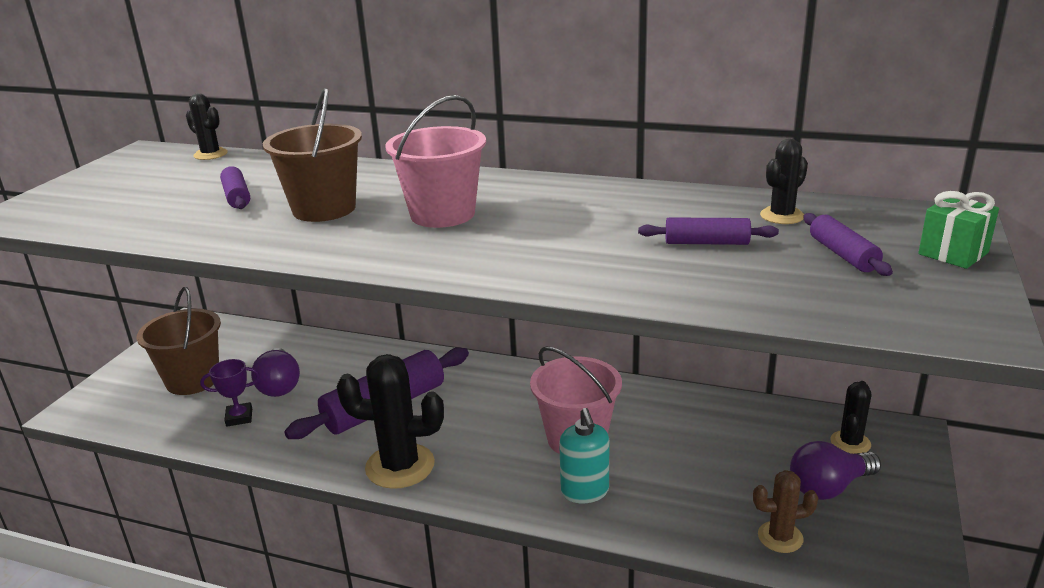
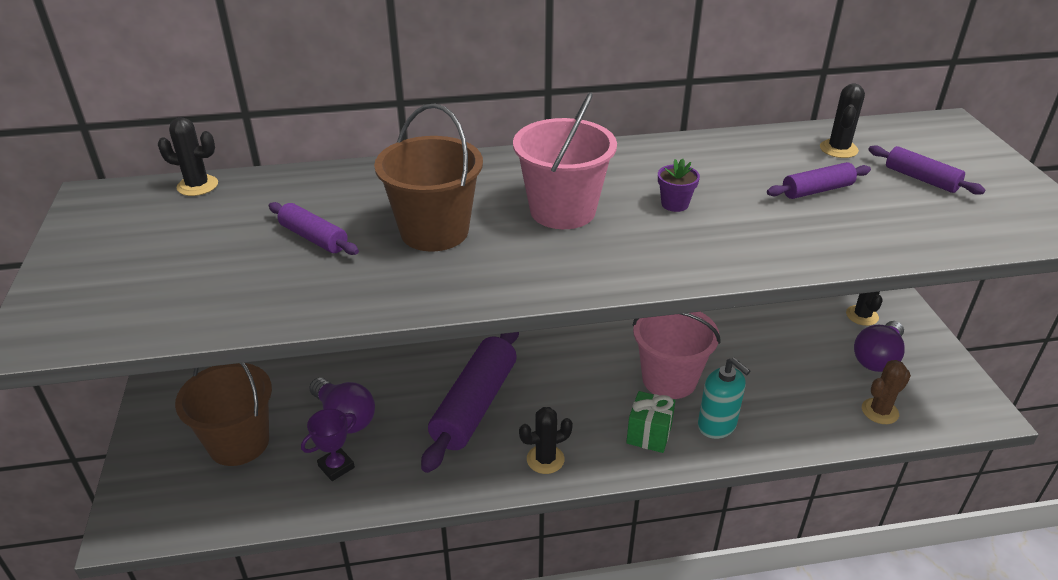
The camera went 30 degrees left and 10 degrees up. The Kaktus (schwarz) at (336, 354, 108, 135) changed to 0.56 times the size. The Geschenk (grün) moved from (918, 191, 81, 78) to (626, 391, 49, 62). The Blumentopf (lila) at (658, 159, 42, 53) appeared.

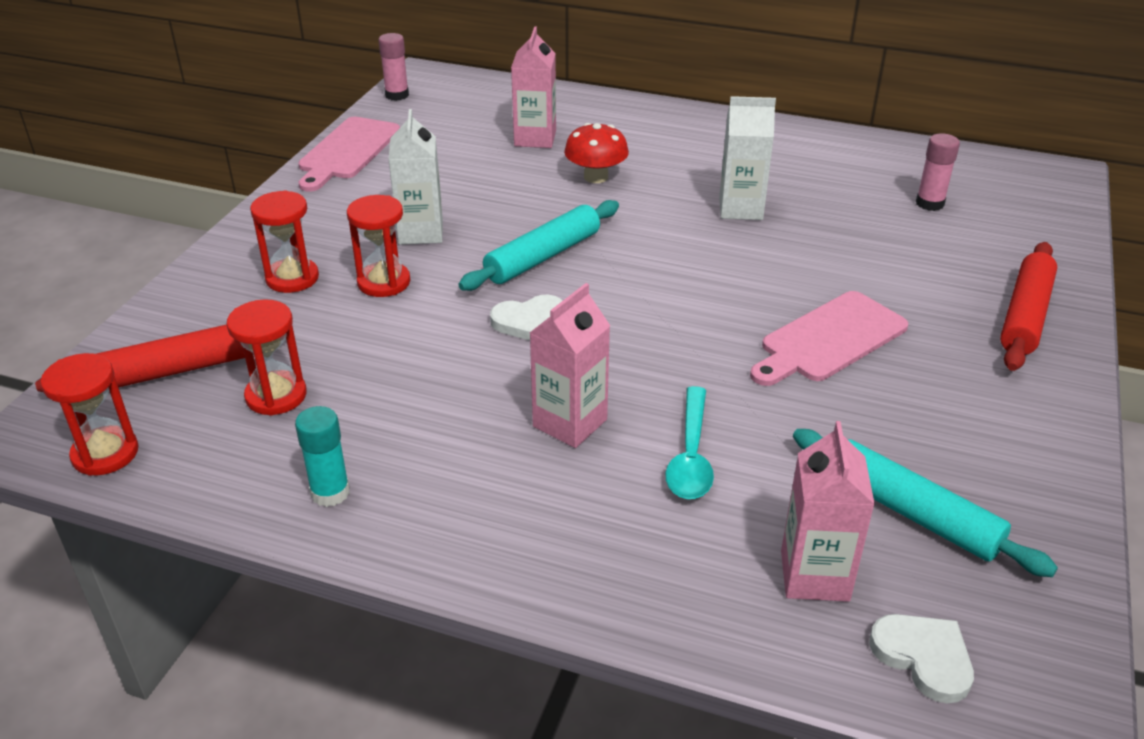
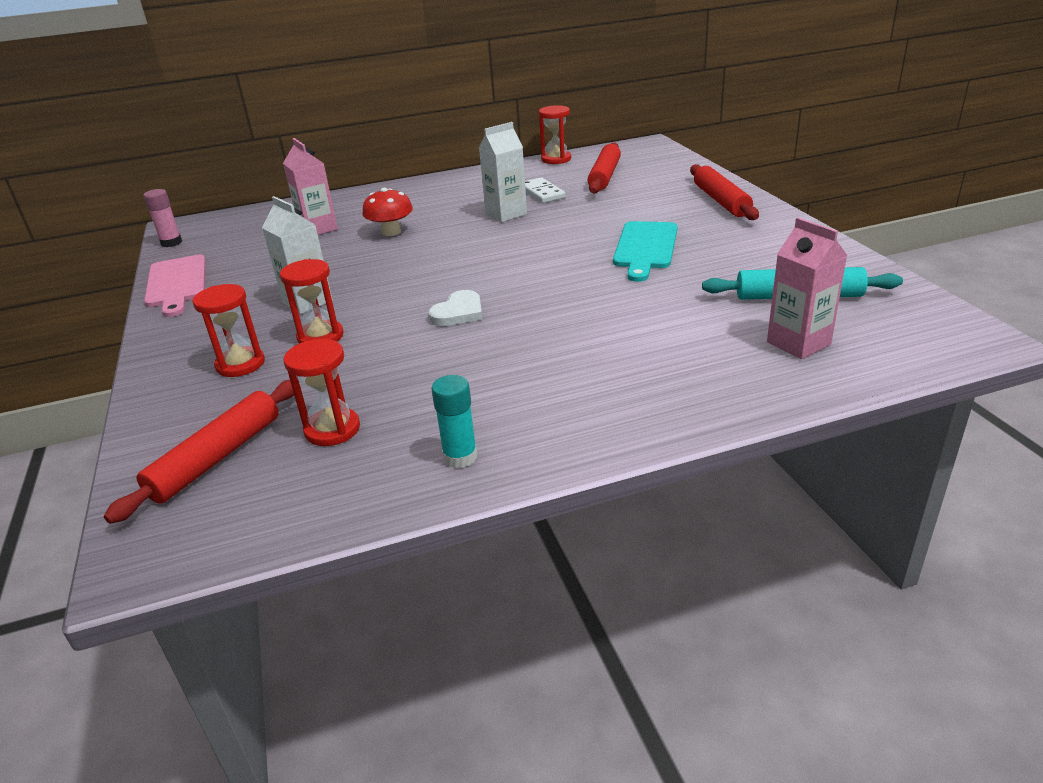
The camera went 35 degrees left and 5 degrees down. The Sanduhr (rot) moved from (40, 353, 98, 123) to (539, 105, 32, 59). The Nudelholz (türkis) at (458, 200, 161, 91) disappeared. The Getränkekarton (rosa) at (530, 283, 80, 165) disappeared. The Löffel (türkis) at (665, 386, 49, 113) disappeared. The Schneidebrett (rosa) at (750, 291, 158, 95) became the Schneidebrett (türkis) at (613, 221, 65, 61). The Herz (weiß) at (869, 614, 105, 89) disappeared. The Klebestift (rosa) at (916, 133, 44, 78) was replaced by the Nudelholz (rot) at (588, 143, 33, 51). The Dominostein (weiß) at (525, 177, 41, 26) appeared.

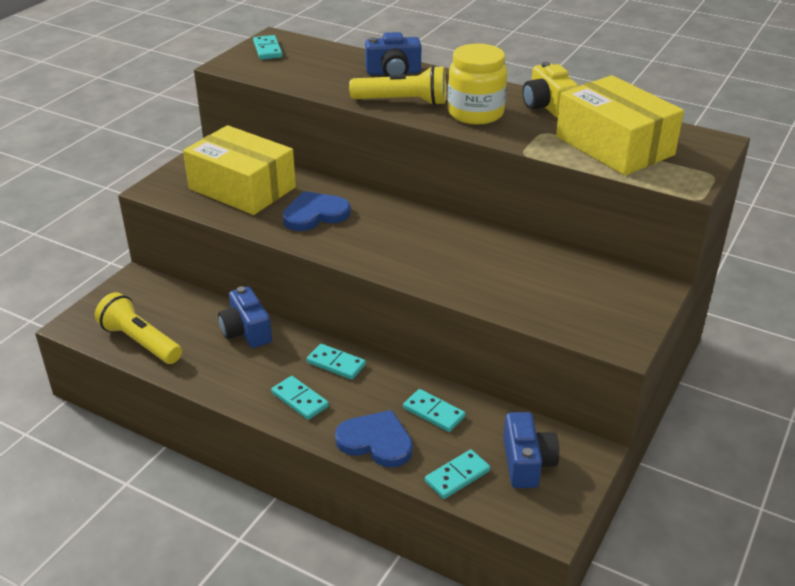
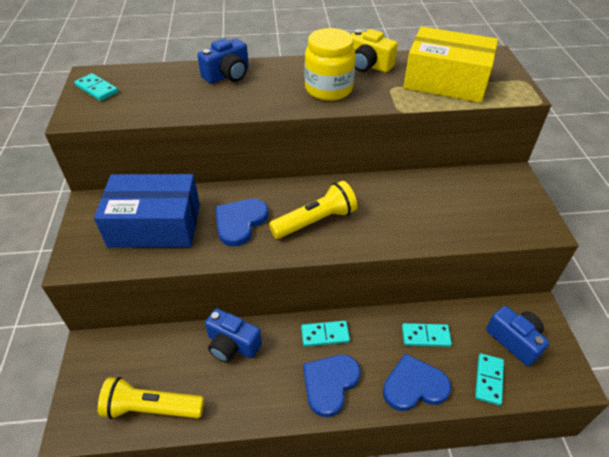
The camera went 35 degrees left and 10 degrees up. The Schachtel (gelb) at (183, 125, 113, 90) became the Schachtel (blau) at (94, 174, 106, 74). The Dominostein (türkis) at (271, 376, 58, 44) was replaced by the Herz (blau) at (303, 355, 57, 62). The Taschenlampe (gelb) moved from (349, 65, 97, 41) to (269, 181, 88, 58).

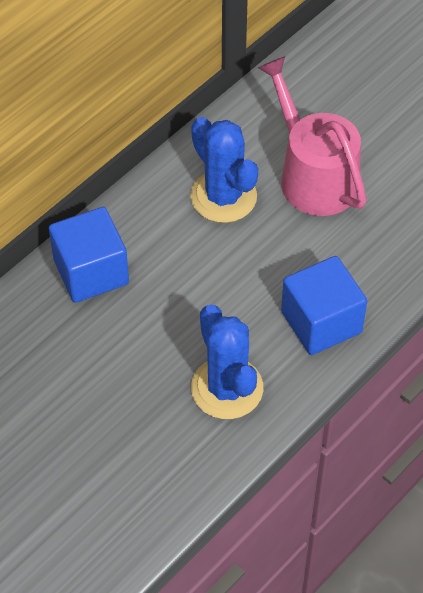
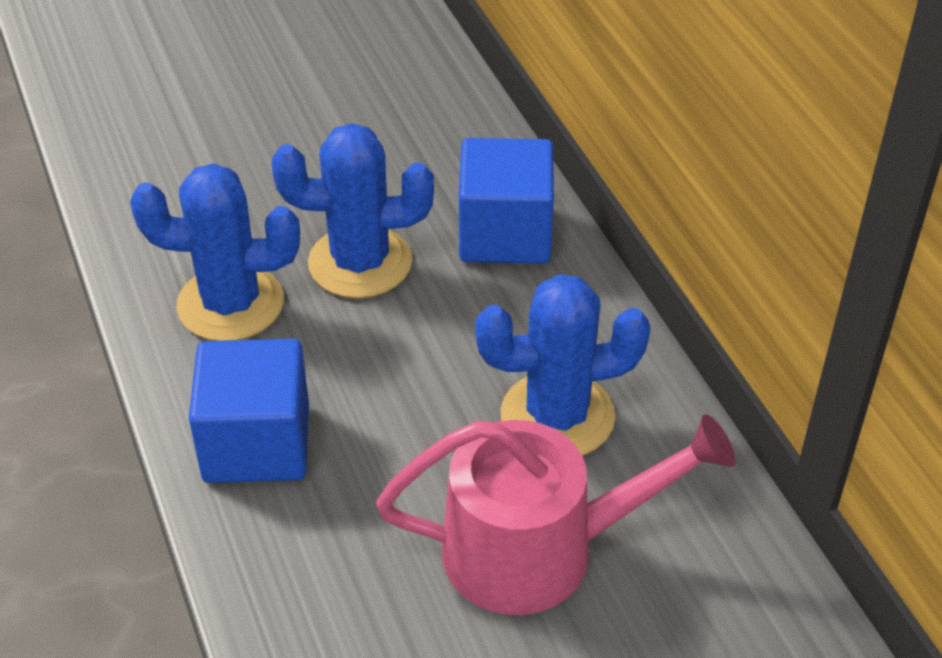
The camera went 115 degrees right and 10 degrees down. The Kaktus (blau) at (271, 123, 163, 175) appeared.

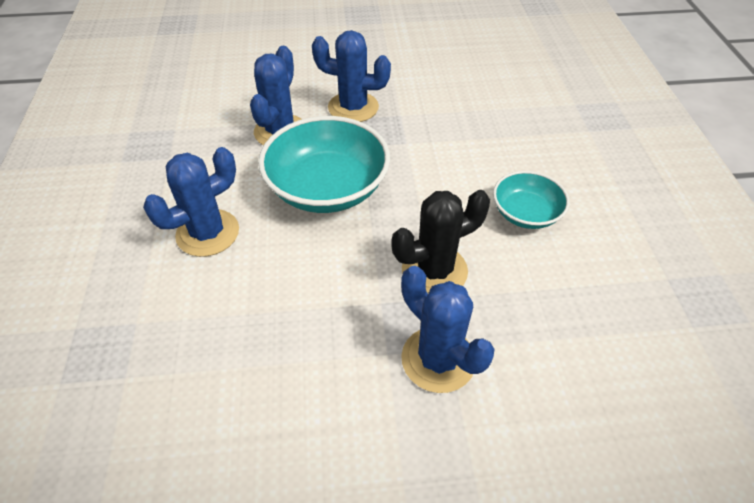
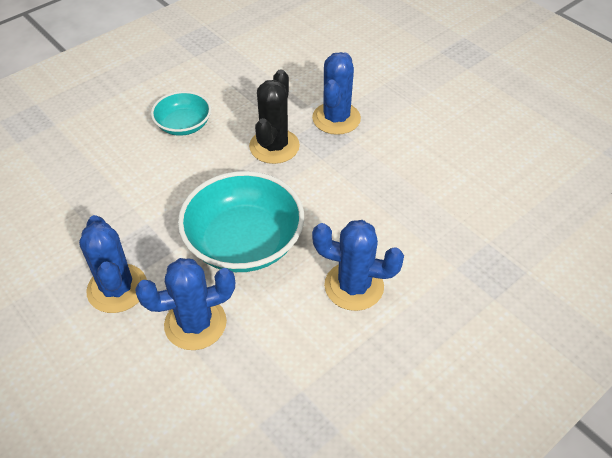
The camera went 125 degrees left and 0 degrees up. The Kaktus (schwarz) at (391, 190, 99, 103) turned 75 degrees clockwise.

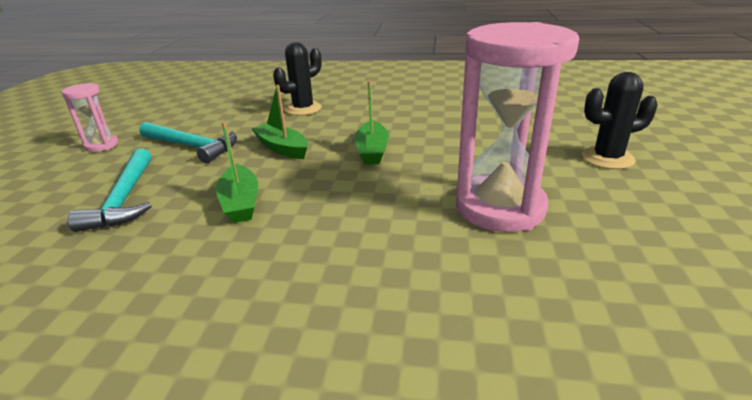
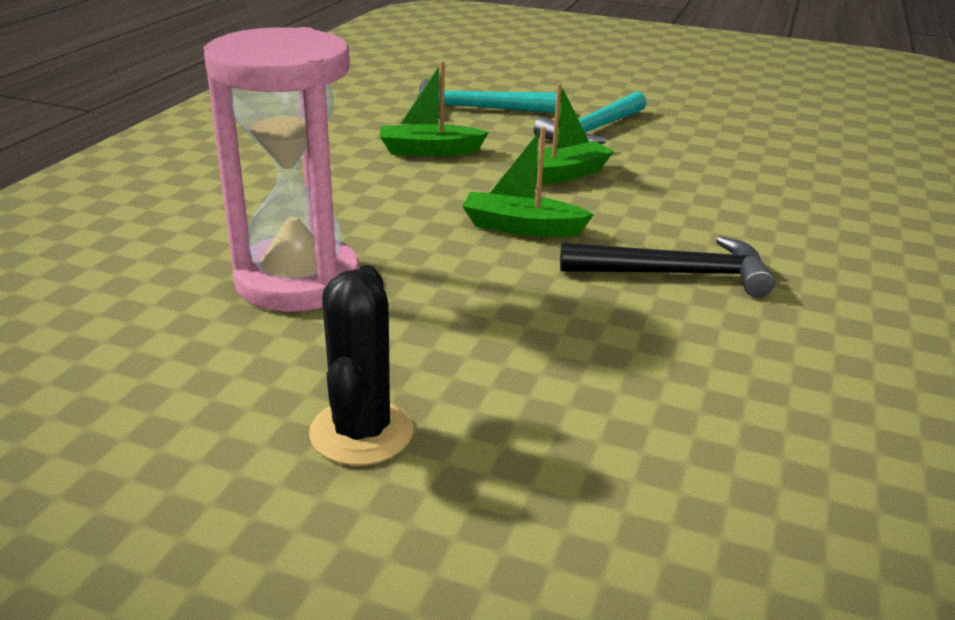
The camera went 100 degrees right and 0 degrees up. The Sanduhr (rosa) at (61, 83, 58, 69) disappeared. The Kaktus (schwarz) at (273, 42, 49, 74) disappeared. The Hammer (schwarz) at (560, 236, 215, 61) appeared.

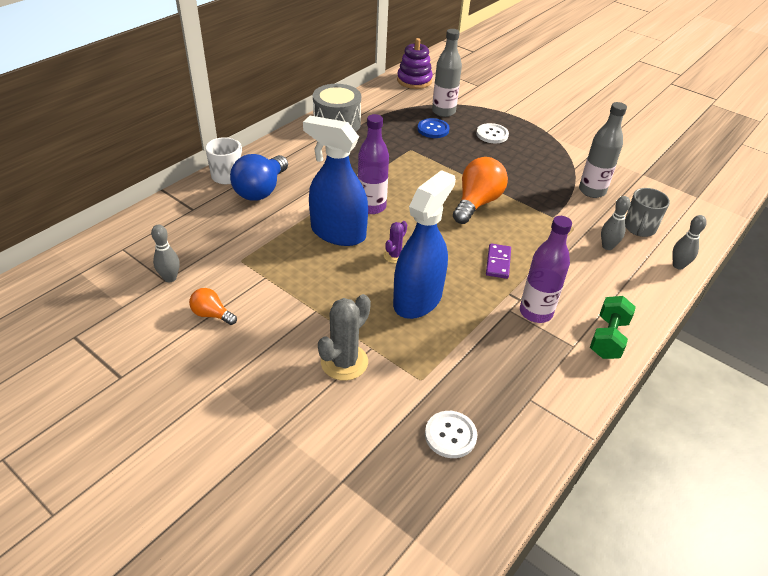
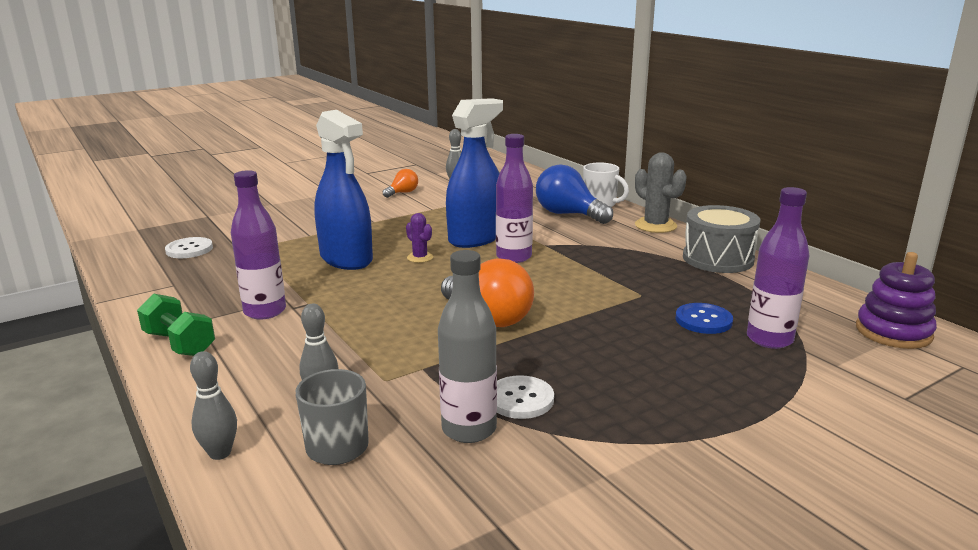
The camera went 110 degrees right and 20 degrees down. The Kaktus (grau) moved from (318, 294, 53, 87) to (635, 152, 52, 81). The Flasche (grau) at (432, 29, 30, 88) became the Flasche (lila) at (747, 187, 62, 162). The Knopf (weiß) moved from (476, 123, 33, 20) to (497, 375, 57, 44). The Dominostein (lila) at (486, 243, 25, 36) disappeared.

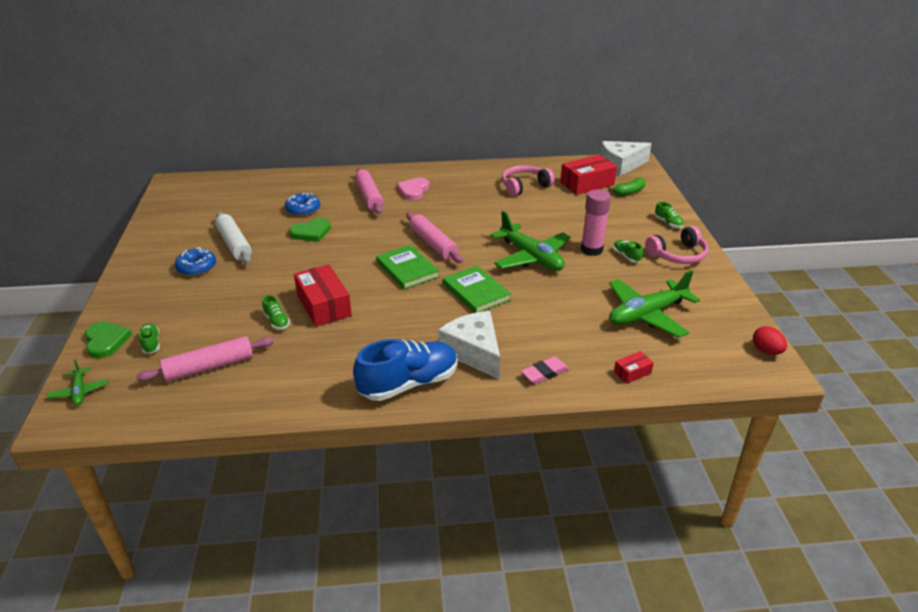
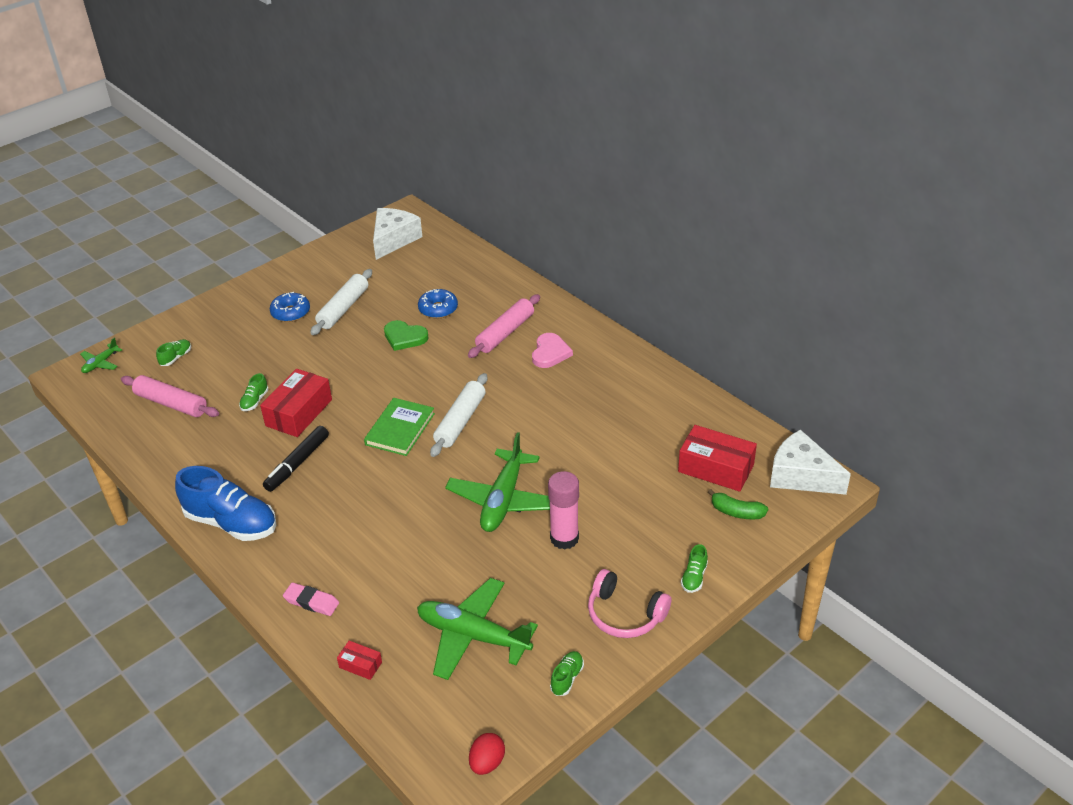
The camera went 55 degrees right and 5 degrees up. The Herz (grün) at (85, 322, 47, 37) disappeared. The Herz (rosa) at (397, 178, 32, 22) turned 120 degrees clockwise. The Nudelholz (rosa) at (406, 212, 57, 51) became the Nudelholz (weiß) at (430, 373, 58, 84). The Käse (weiß) moved from (438, 311, 62, 68) to (373, 208, 50, 52). The Buch (grün) at (443, 266, 68, 47) disappeared. The Kopfhörer (rosa) at (502, 165, 53, 31) disappeared. The Schuh (grün) moved from (613, 240, 30, 22) to (550, 651, 34, 45). The Filzstift (schwarz) at (263, 426, 66, 66) appeared.

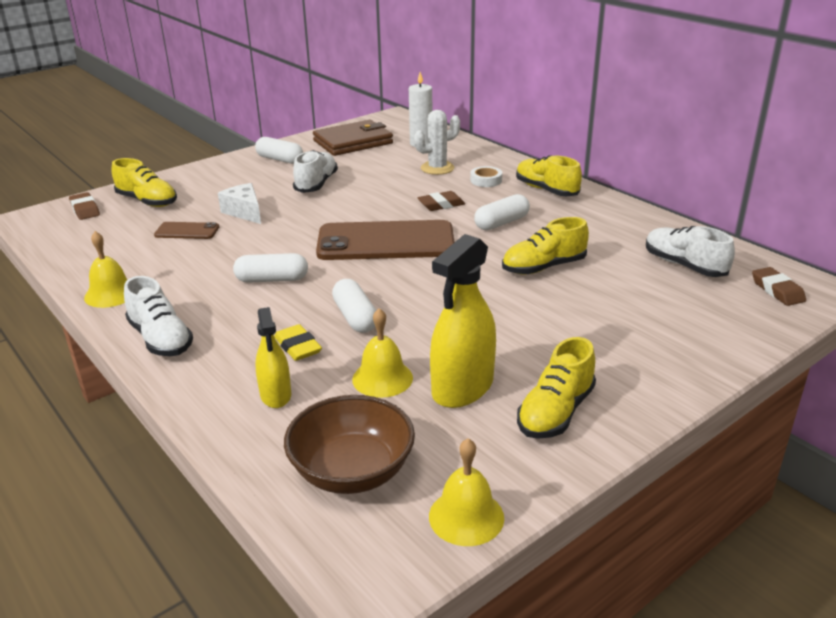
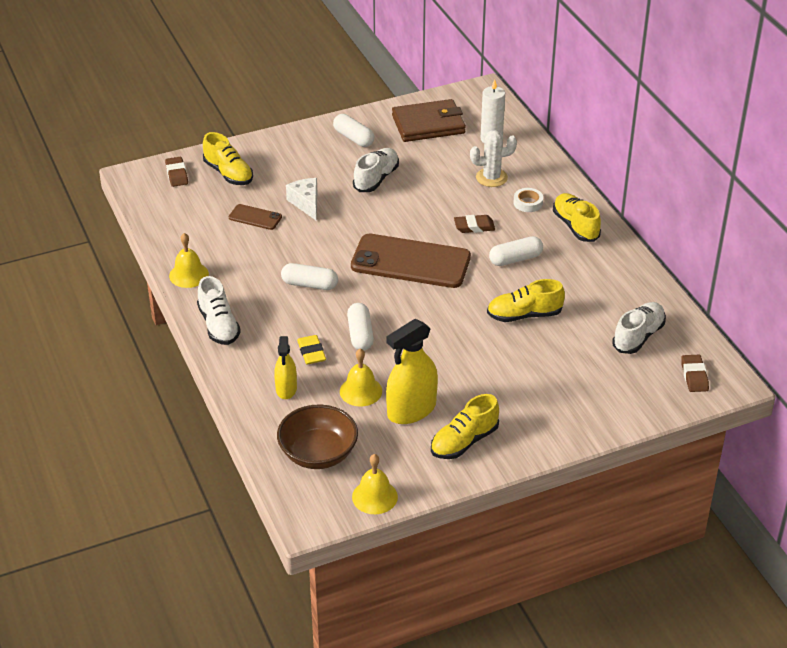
The camera went 15 degrees right and 10 degrees up. The Schuh (weiß) at (646, 226, 89, 51) turned 60 degrees clockwise.

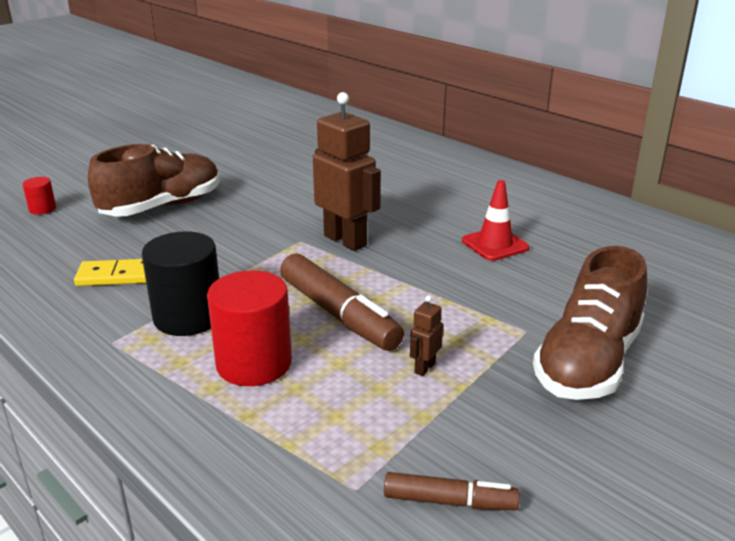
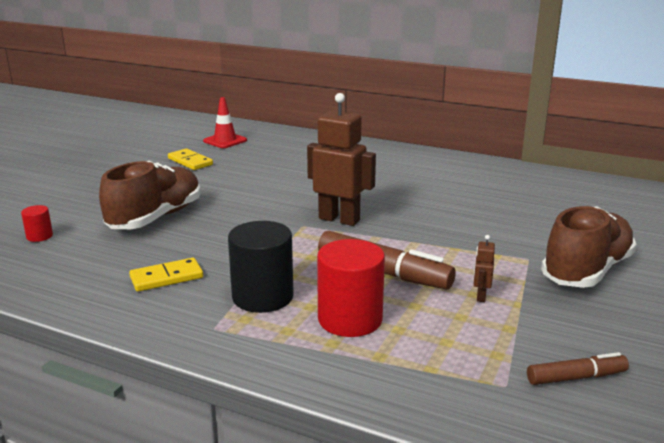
The camera went 20 degrees left and 5 degrees down. The Leitkegel (rot) moved from (462, 180, 68, 81) to (203, 97, 44, 51). The Schuh (braun) at (533, 246, 115, 154) turned 150 degrees counterclockwise. The Dominostein (gelb) at (168, 149, 45, 21) appeared.

